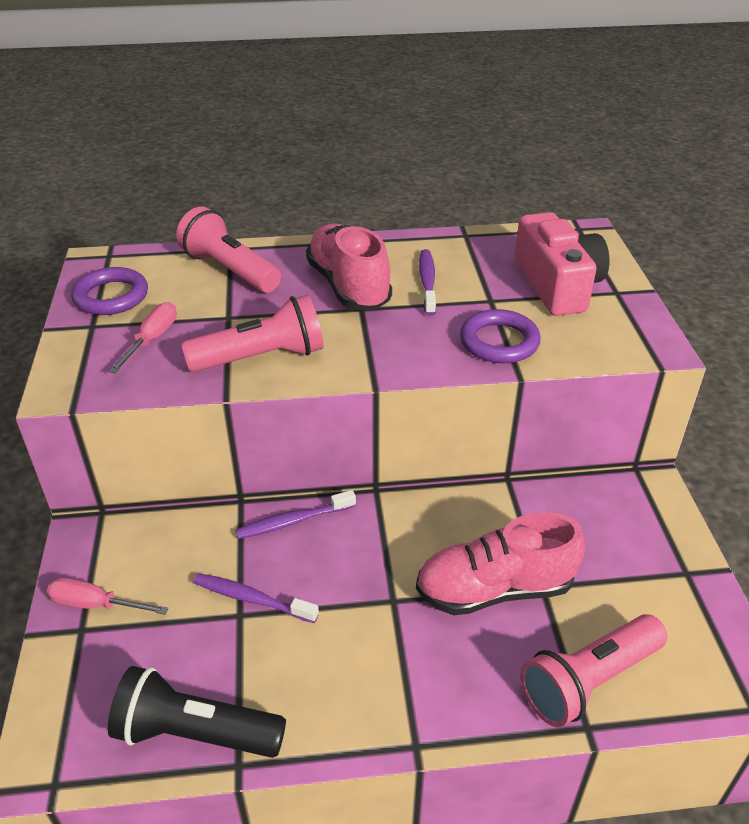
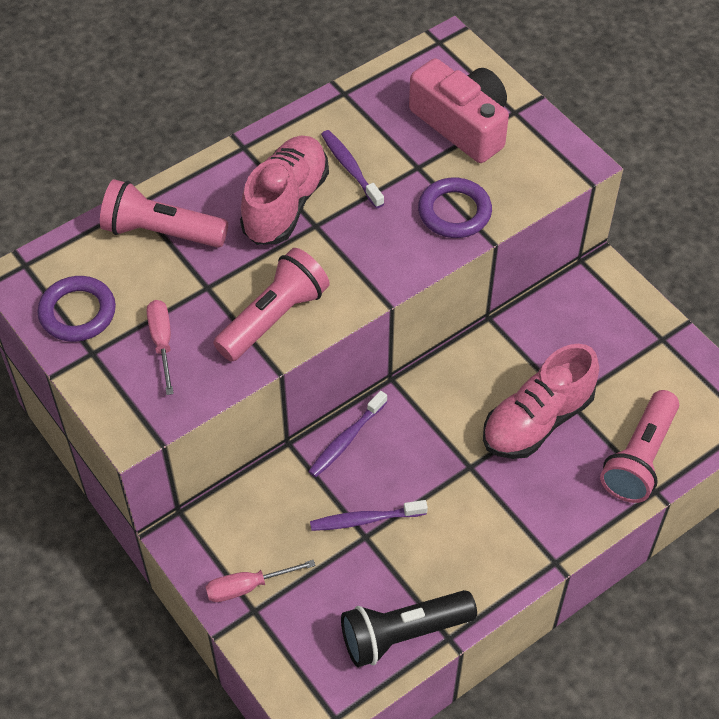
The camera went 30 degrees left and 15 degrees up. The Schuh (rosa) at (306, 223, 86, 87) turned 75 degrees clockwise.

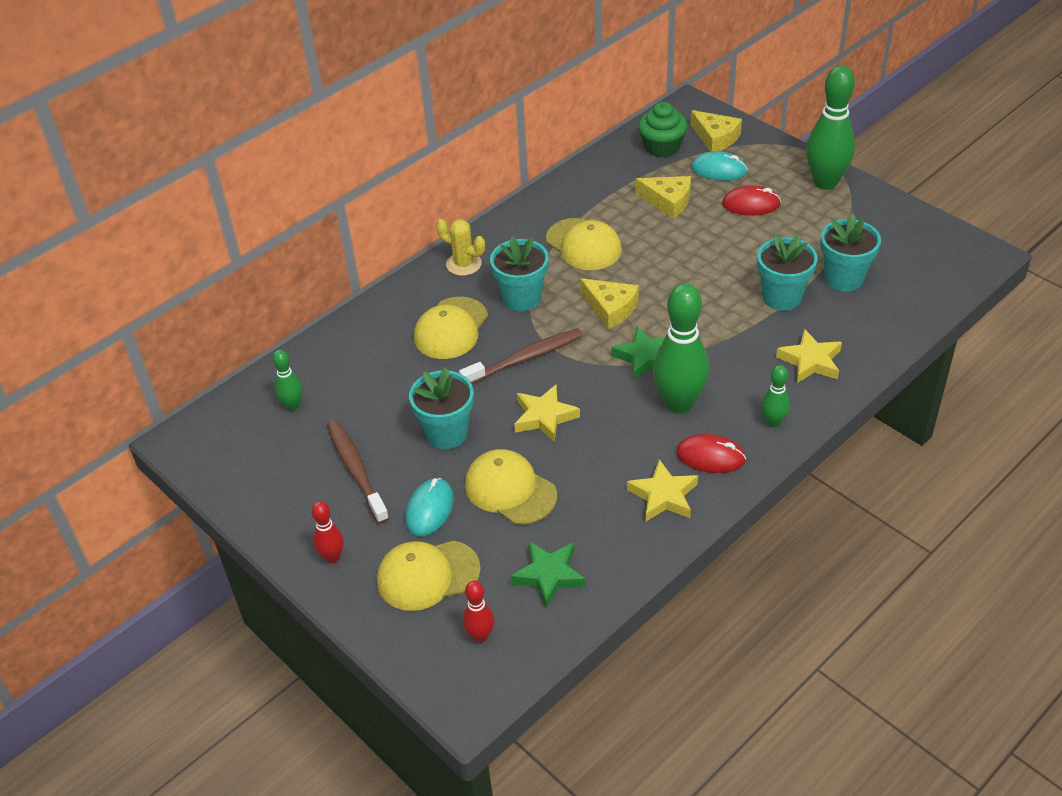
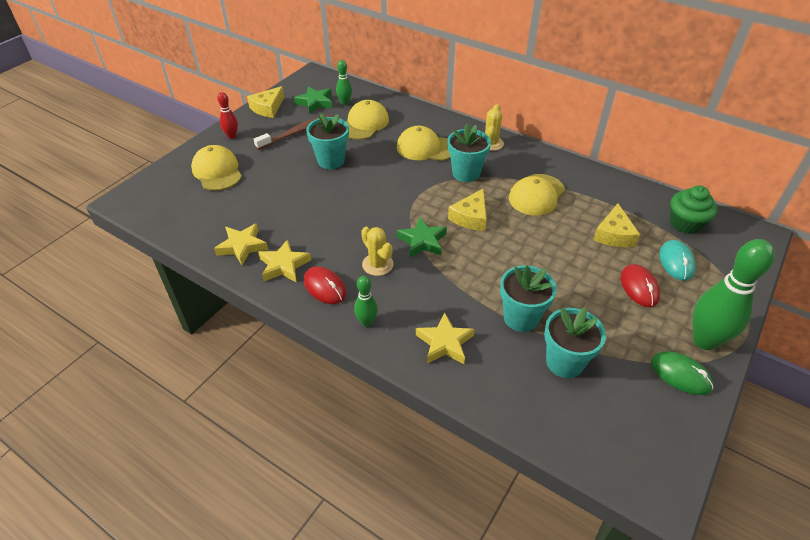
The camera went 75 degrees right and 0 degrees up. The Computermaus (türkis) at (405, 478, 49, 58) disappeared. The Zahnbürste (braun) at (459, 328, 124, 56) disappeared. The Bowlingkegel (rot) at (463, 580, 32, 63) disappeared. The Kappe (gelb) moved from (465, 449, 92, 76) to (346, 100, 43, 40). The Stern (grün) moved from (510, 541, 76, 68) to (294, 86, 38, 28). The Stern (gelb) moved from (514, 385, 66, 57) to (214, 223, 54, 42). The Bowlingkegel (grün) at (653, 283, 57, 130) was replaced by the Kaktus (gelb) at (361, 227, 32, 49). The Computermaus (rot) at (676, 434, 70, 39) turned 45 degrees counterclockwise. The Käse (gelb) moved from (691, 110, 51, 42) to (247, 86, 37, 32). The Computermaus (grün) at (651, 351, 62, 44) appeared.

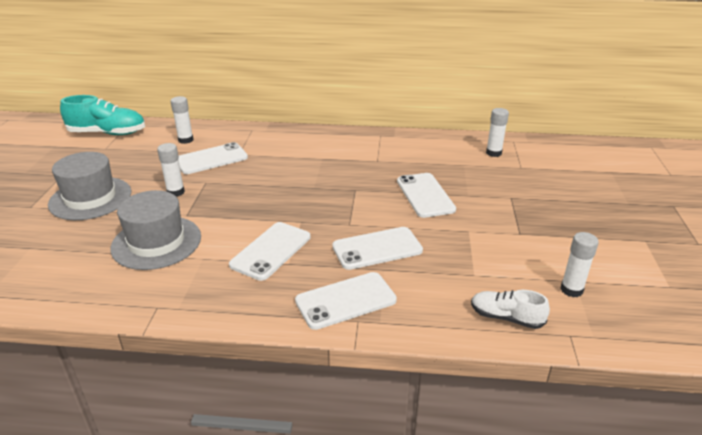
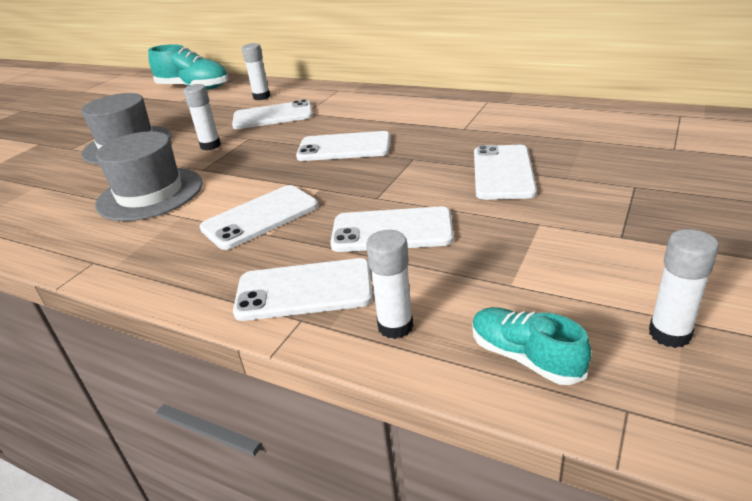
The camera went 25 degrees right and 0 degrees up. The Schuh (weiß) at (471, 290, 79, 39) became the Schuh (türkis) at (472, 307, 119, 78). The Klebestift (weiß) moved from (486, 108, 23, 49) to (366, 230, 47, 109). The Handy (weiß) at (296, 131, 94, 30) appeared.

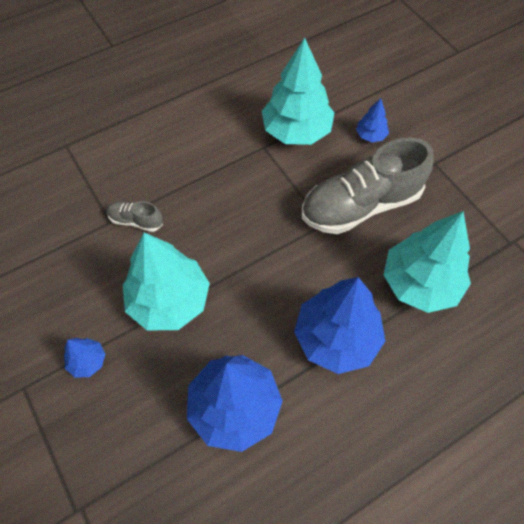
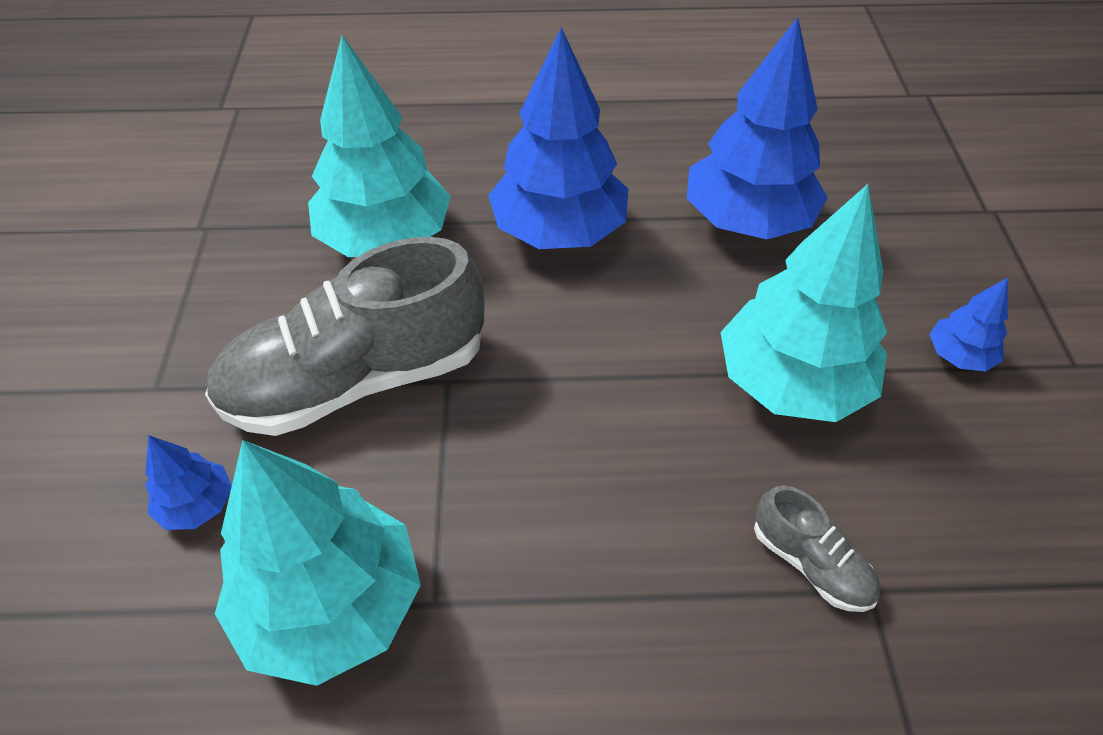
The camera went 150 degrees left and 10 degrees down. The Schuh (grau) at (302, 138, 132, 96) turned 150 degrees clockwise.

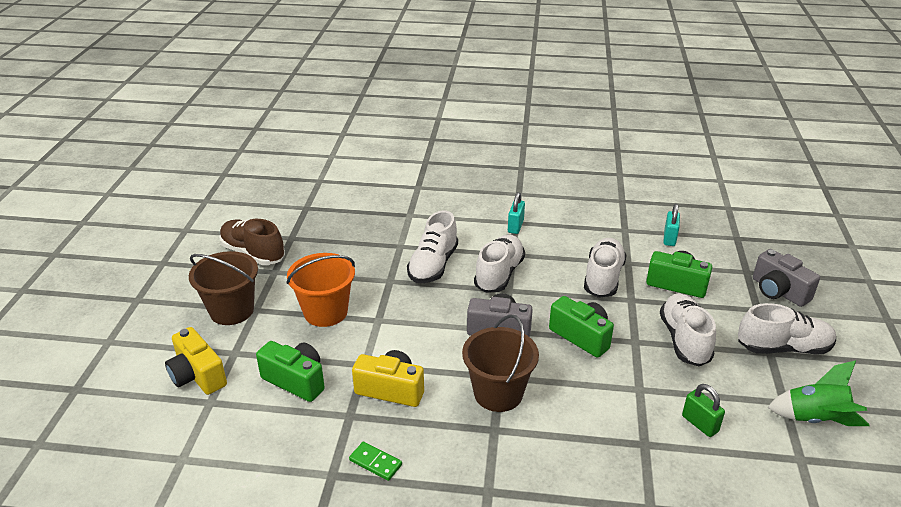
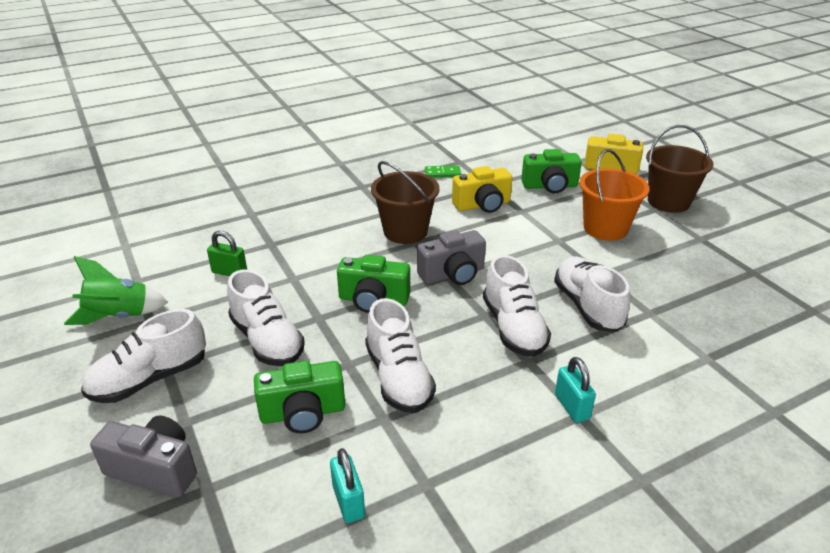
The camera went 145 degrees right and 0 degrees up. The Schuh (braun) at (219, 219, 66, 46) disappeared.

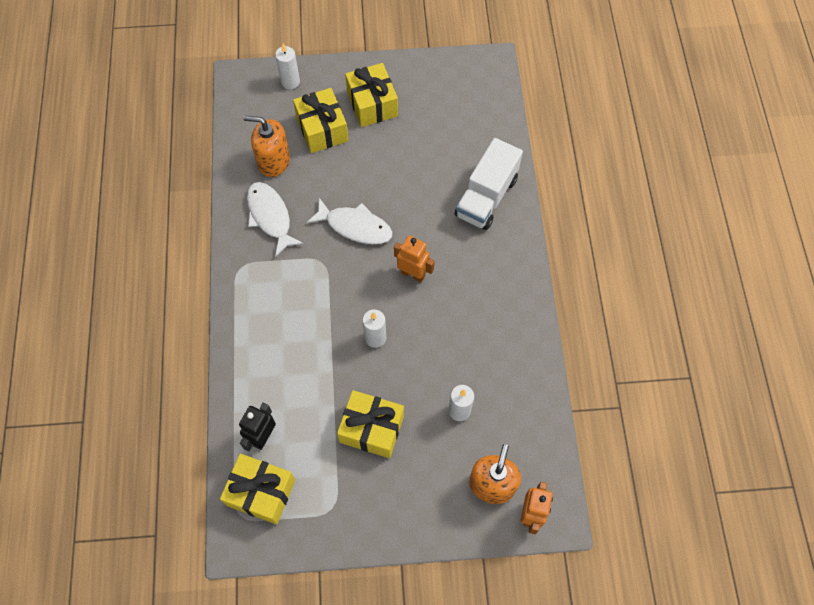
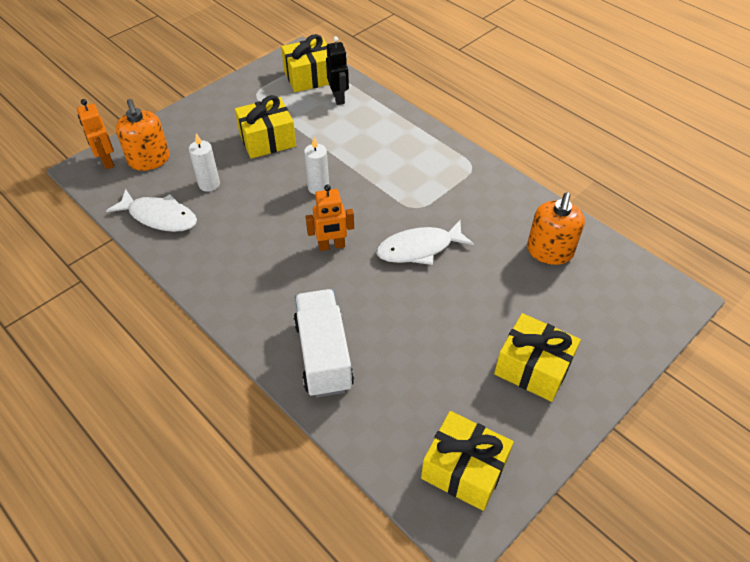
The camera went 140 degrees right and 15 degrees down. The Seifenspender (orange) at (243, 115, 47, 62) turned 135 degrees clockwise. The Fisch (weiß) moved from (247, 182, 57, 75) to (106, 189, 91, 43). The Kerze (weiß) at (275, 44, 25, 45) disappeared. The Geschenk (gelb) moved from (293, 88, 55, 65) to (421, 411, 93, 100).

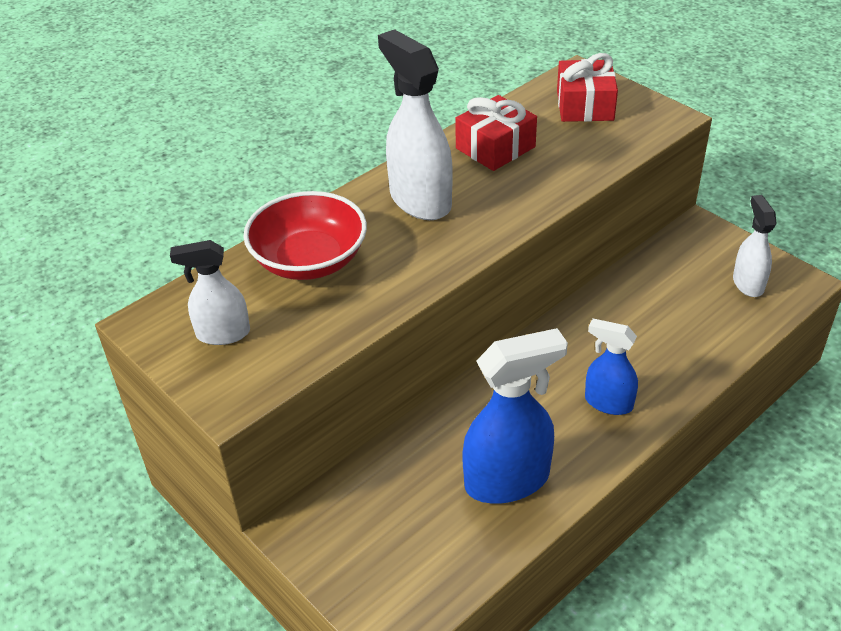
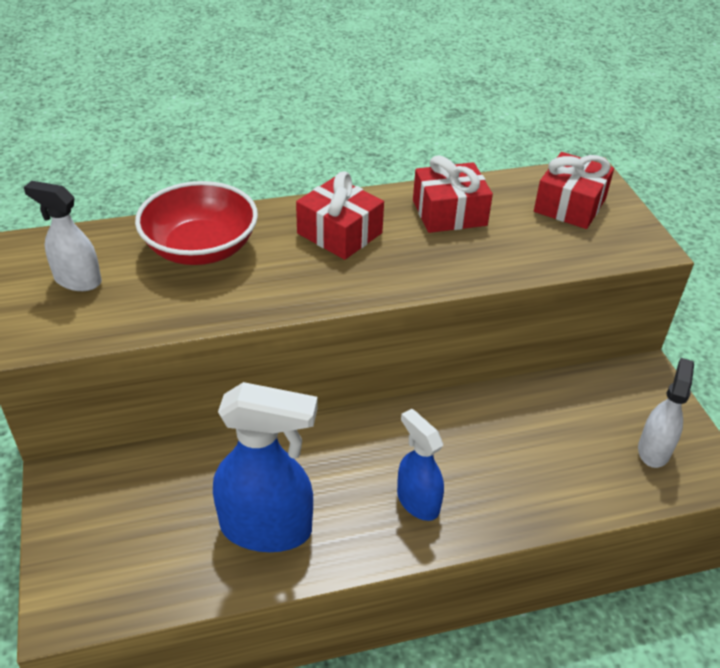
The camera went 25 degrees right and 0 degrees up. The Sprühflasche (weiß) at (378, 29, 75, 191) was replaced by the Geschenk (rot) at (296, 171, 88, 89).

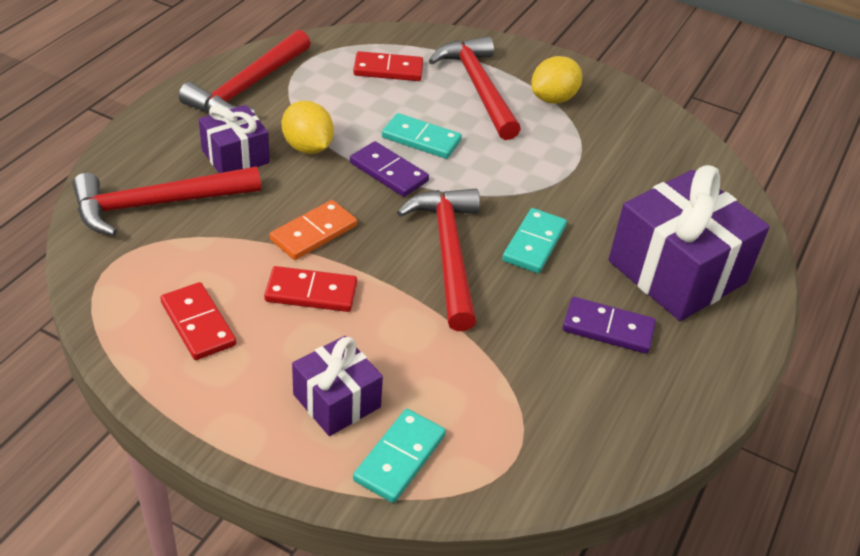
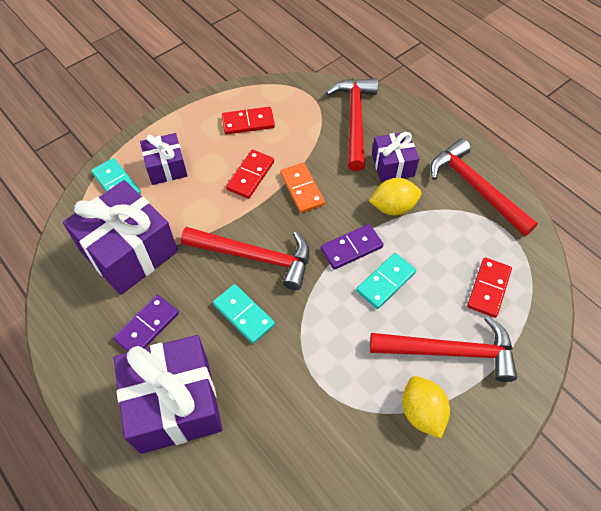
The camera went 115 degrees right and 15 degrees up. The Geschenk (lila) at (63, 180, 115, 115) appeared.

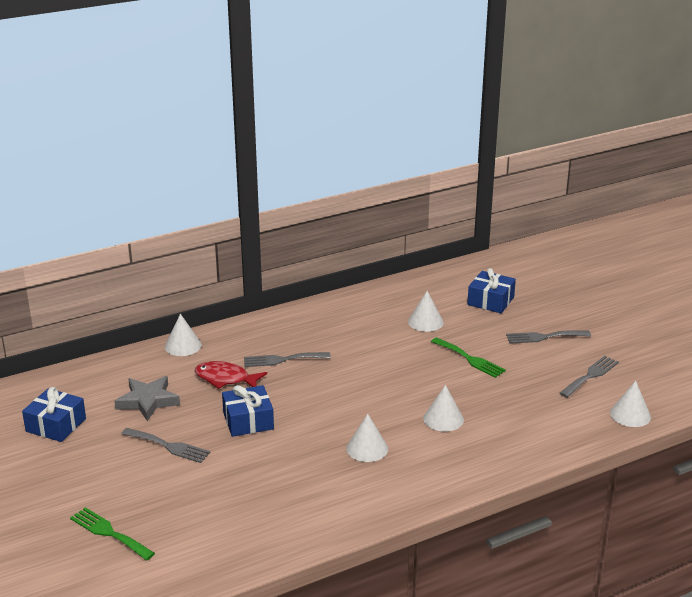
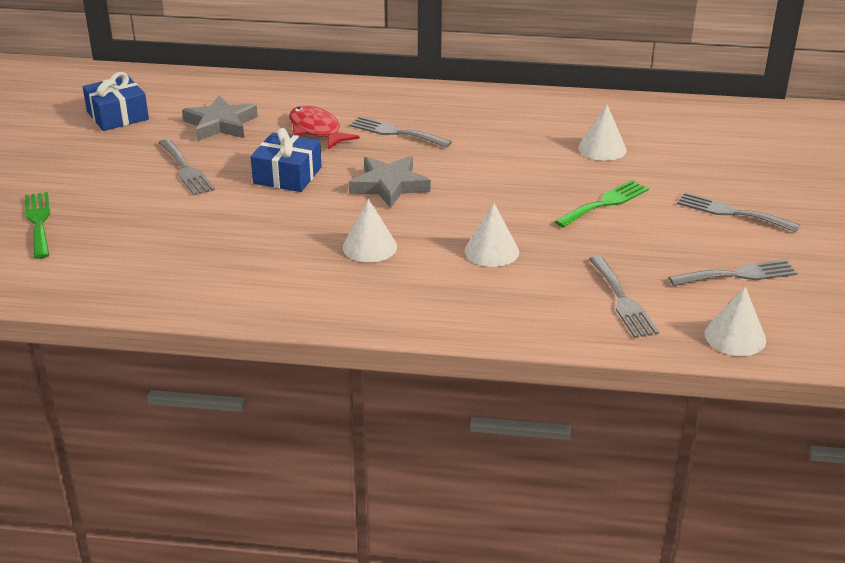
The camera went 35 degrees right and 5 degrees up. The Kegel (weiß) at (165, 314, 37, 42) disappeared. The Gabel (grün) at (431, 338, 75, 40) turned 120 degrees counterclockwise. The Geschenk (blau) at (467, 268, 49, 45) disappeared. The Stern (grau) at (349, 156, 82, 52) appeared. The Gabel (grau) at (589, 256, 70, 82) appeared.

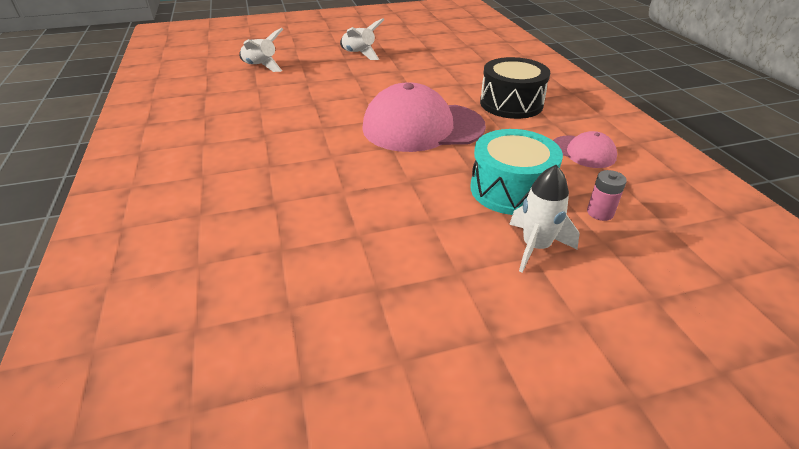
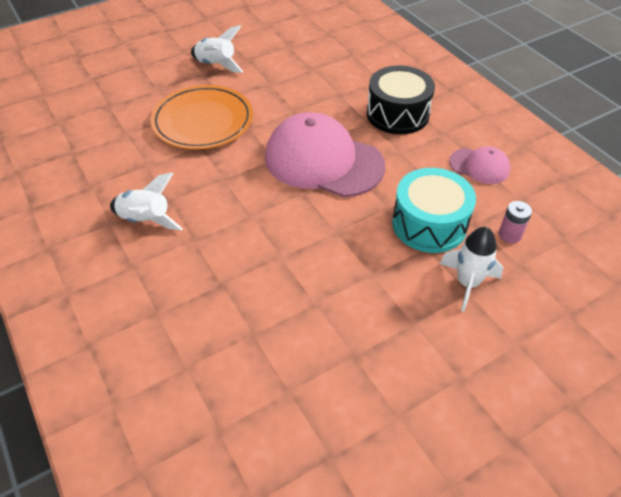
The camera went 15 degrees left and 10 degrees up. The Rakete (weiß) moved from (239, 28, 44, 44) to (110, 172, 73, 59). The Kappe (rosa) at (362, 82, 124, 70) turned 45 degrees clockwise. The Teller (orange) at (151, 85, 102, 64) appeared.

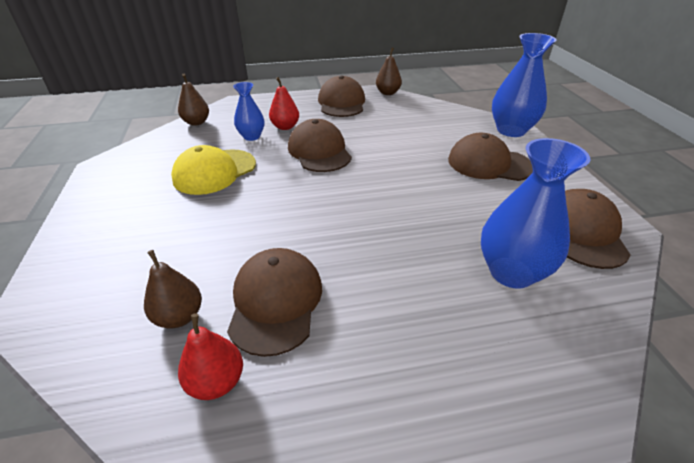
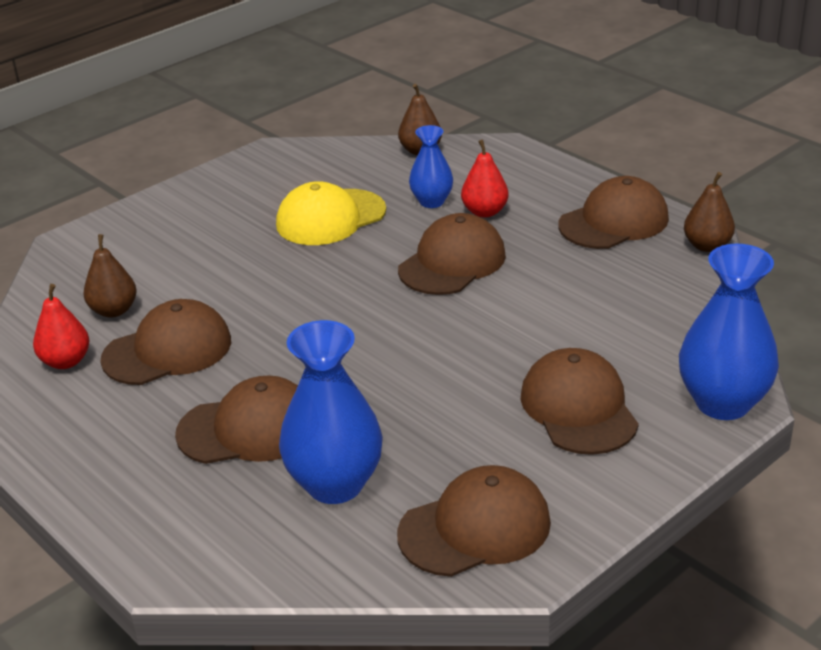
The camera went 60 degrees right and 5 degrees down. The Kappe (gelb) at (171, 145, 85, 50) turned 45 degrees counterclockwise. The Kappe (braun) at (175, 375, 123, 89) appeared.

